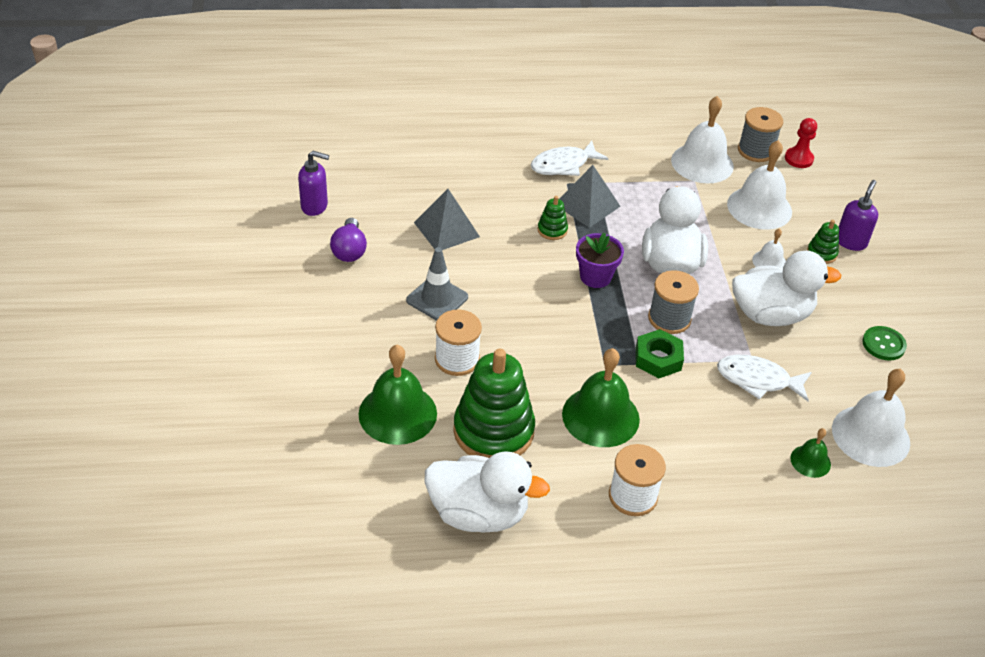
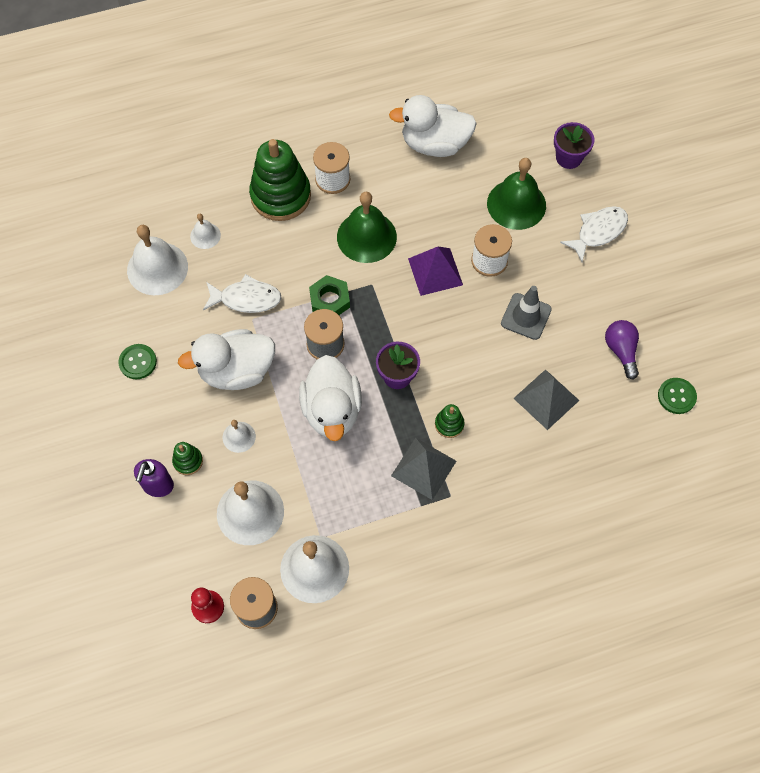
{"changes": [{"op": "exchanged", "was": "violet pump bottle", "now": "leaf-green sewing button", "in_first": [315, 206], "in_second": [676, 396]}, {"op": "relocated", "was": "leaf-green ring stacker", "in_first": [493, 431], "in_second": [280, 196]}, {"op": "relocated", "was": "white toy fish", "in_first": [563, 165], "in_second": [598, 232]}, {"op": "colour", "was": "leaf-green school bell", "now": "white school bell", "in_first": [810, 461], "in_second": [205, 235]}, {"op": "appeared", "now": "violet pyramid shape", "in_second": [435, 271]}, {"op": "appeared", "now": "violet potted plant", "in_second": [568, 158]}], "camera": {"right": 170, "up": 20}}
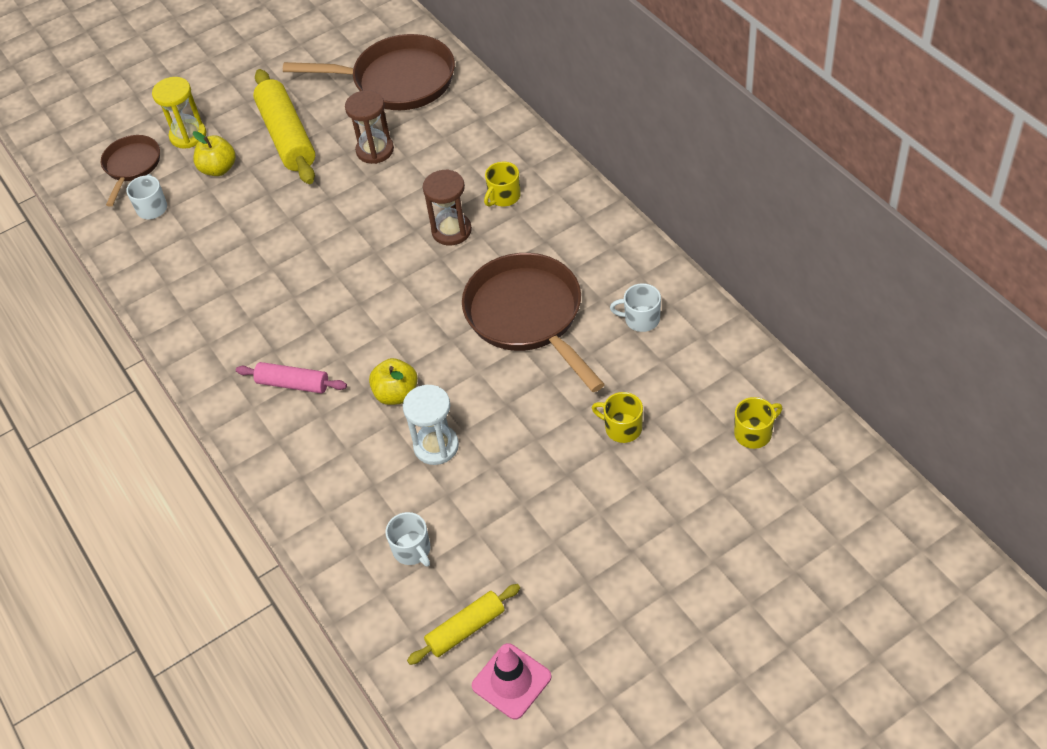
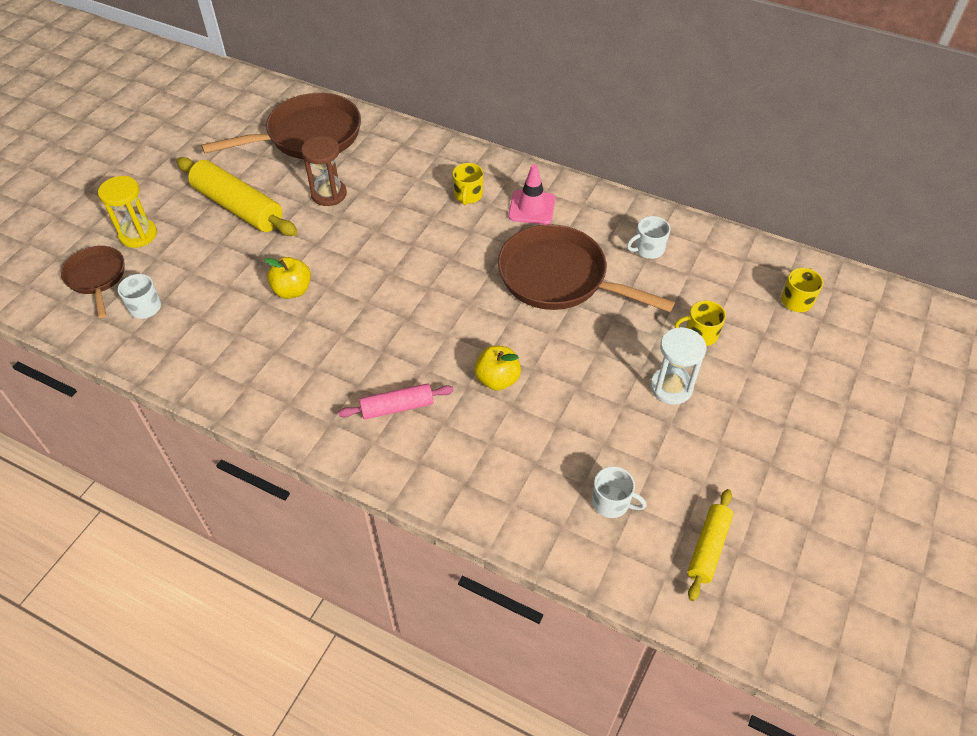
{"changes": [{"op": "relocated", "was": "golden apple fruit", "in_first": [218, 169], "in_second": [292, 290]}, {"op": "relocated", "was": "white hourglass", "in_first": [436, 446], "in_second": [671, 387]}, {"op": "missing", "was": "brown hourglass", "in_first": [451, 231]}, {"op": "relocated", "was": "rosy road cone", "in_first": [511, 681], "in_second": [532, 207]}], "camera": {"right": -35, "up": 0}}
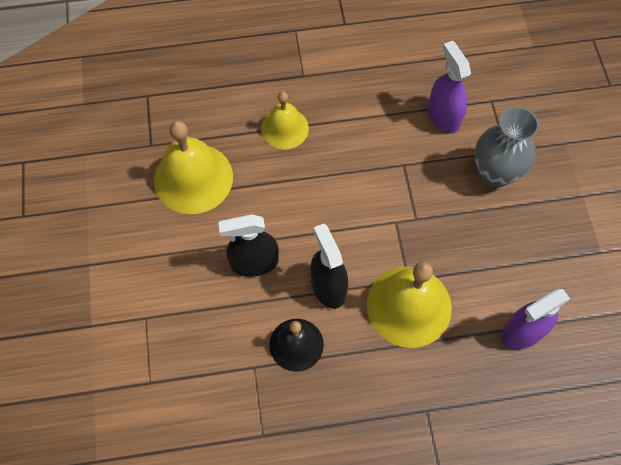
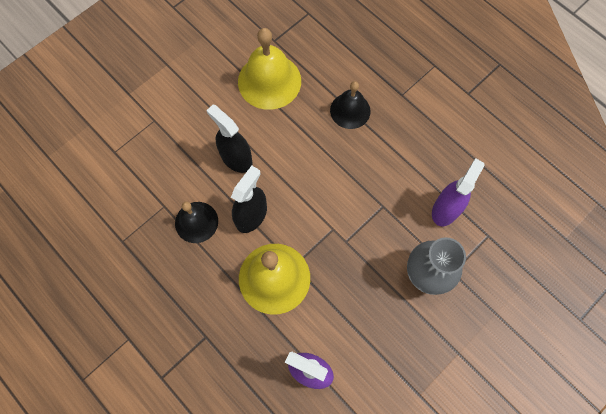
{"changes": [{"op": "colour", "was": "golden school bell", "now": "jet-black school bell", "in_first": [284, 128], "in_second": [350, 110]}], "camera": {"right": 55, "up": 5}}
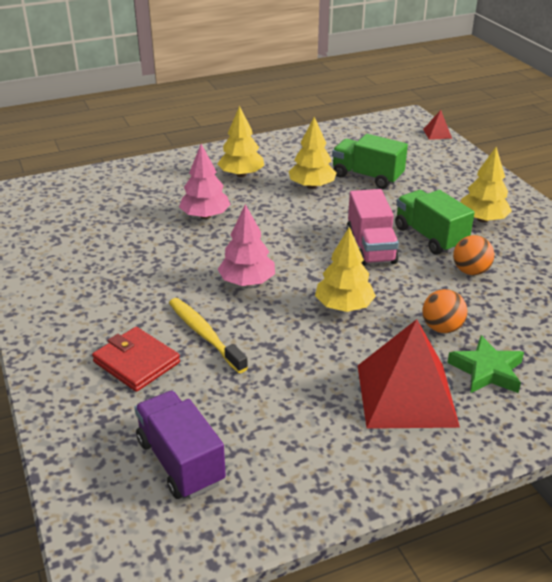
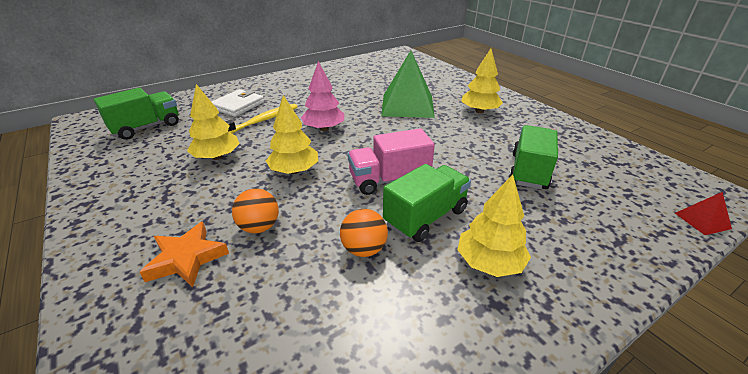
{"changes": [{"op": "colour", "was": "crimson wallet", "now": "white wallet", "in_first": [136, 362], "in_second": [238, 105]}, {"op": "colour", "was": "violet truck", "now": "leaf-green truck", "in_first": [180, 461], "in_second": [146, 127]}, {"op": "exchanged", "was": "rosy tree", "now": "leaf-green pyramid shape", "in_first": [205, 216], "in_second": [407, 105]}, {"op": "relocated", "was": "golden tree", "in_first": [312, 186], "in_second": [217, 157]}, {"op": "missing", "was": "crimson pyramid shape", "in_first": [406, 395]}, {"op": "colour", "was": "leaf-green star shape", "now": "orange star shape", "in_first": [487, 370], "in_second": [187, 258]}], "camera": {"right": 80, "up": 0}}
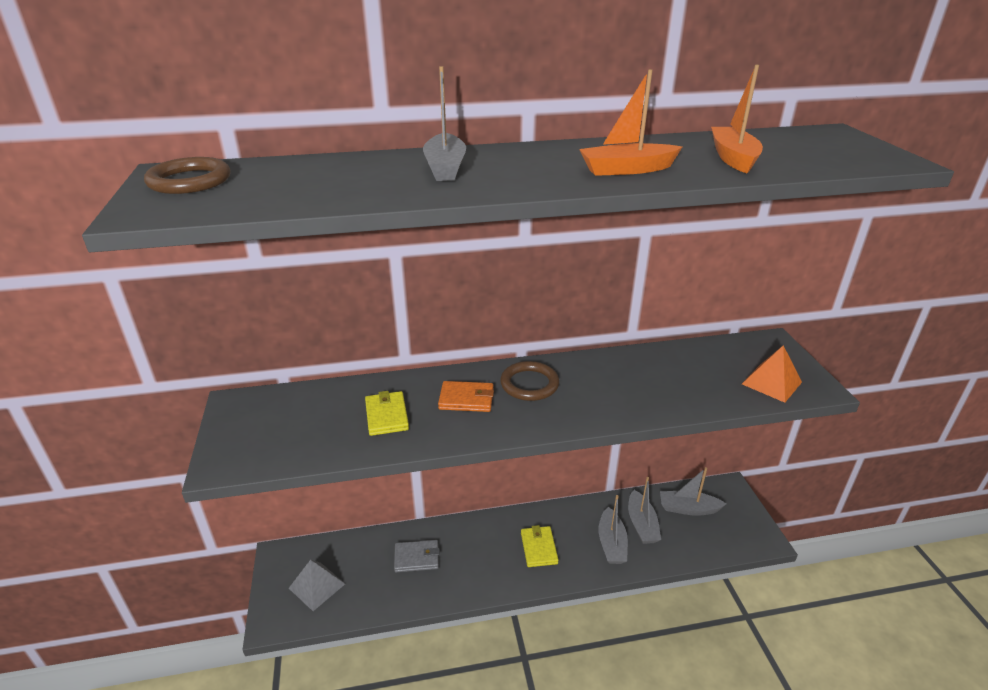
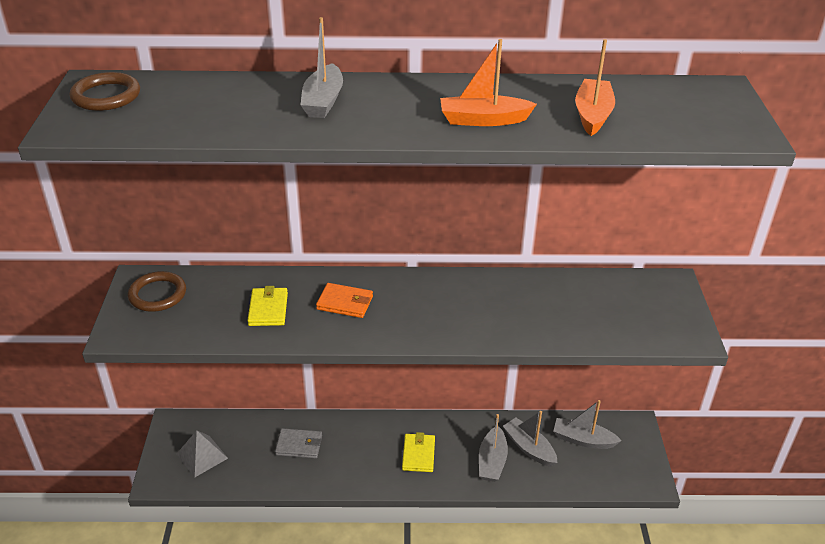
{"changes": [{"op": "relocated", "was": "brown hoop", "in_first": [529, 384], "in_second": [157, 294]}, {"op": "spun", "was": "gray sailboat", "in_first": [641, 524], "in_second": [529, 448], "clockwise": 135}, {"op": "missing", "was": "orange pyramid shape", "in_first": [771, 383]}], "camera": {"right": 10, "up": 5}}
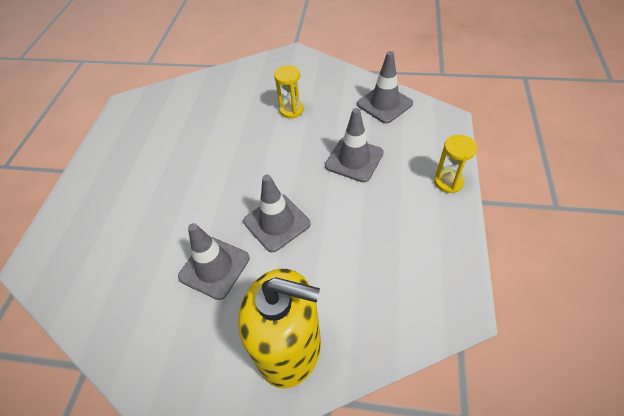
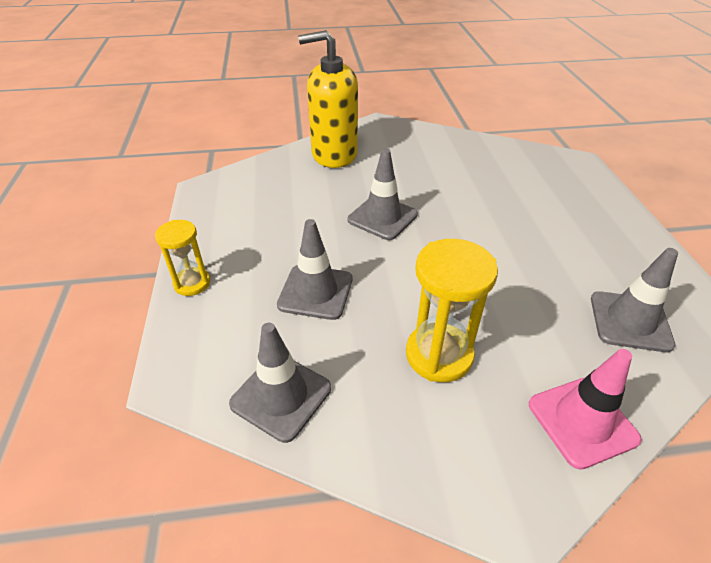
{"changes": [{"op": "relocated", "was": "gray road cone", "in_first": [214, 267], "in_second": [630, 321]}, {"op": "size", "was": "golden hourglass", "in_first": [291, 110], "in_second": [439, 355], "ratio": 1.62}, {"op": "appeared", "now": "rosy road cone", "in_second": [582, 421]}], "camera": {"right": 160, "up": -10}}
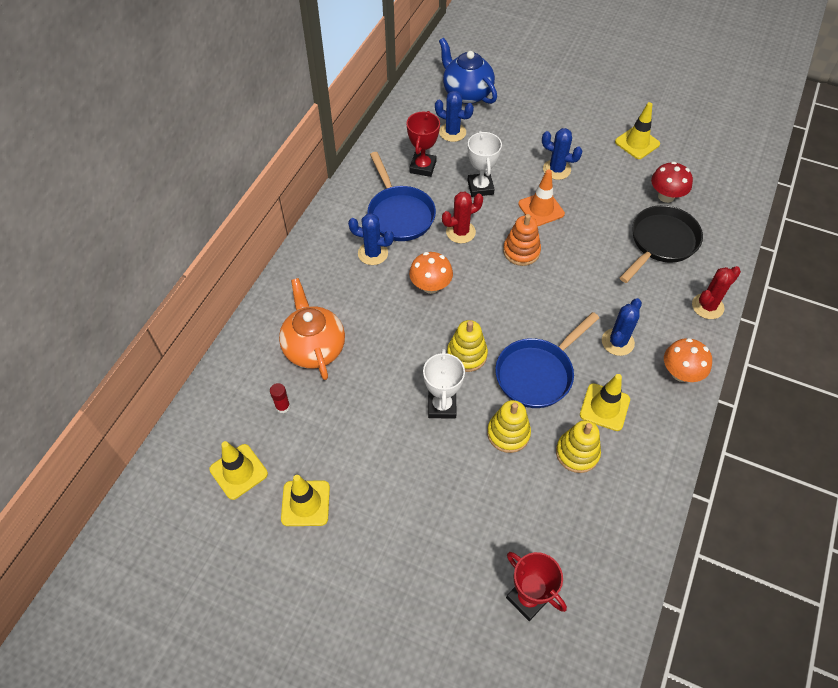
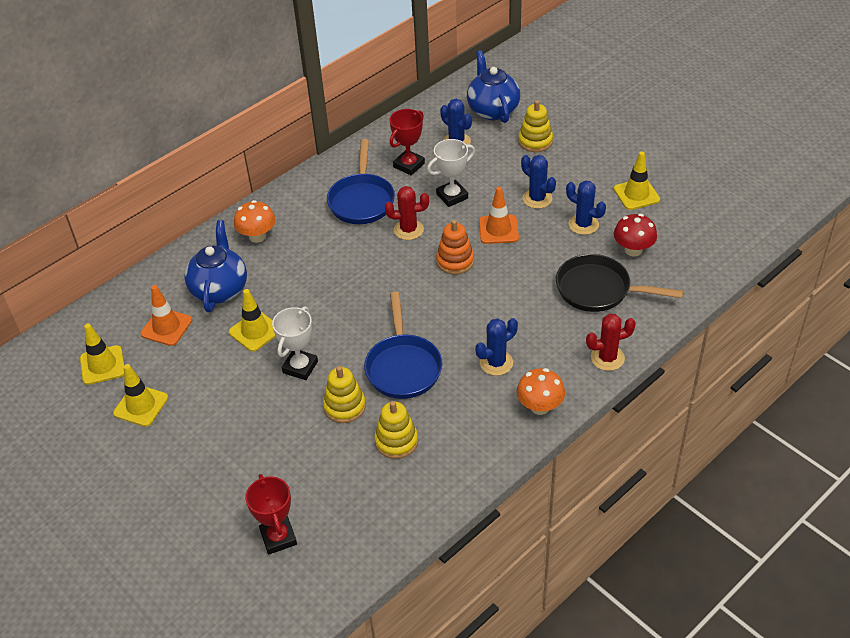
{"changes": [{"op": "exchanged", "was": "crimson glue stick", "now": "orange road cone", "in_first": [282, 406], "in_second": [166, 327]}, {"op": "colour", "was": "orange china teapot", "now": "blue china teapot", "in_first": [314, 348], "in_second": [220, 289]}, {"op": "relocated", "was": "blue cactus", "in_first": [373, 253], "in_second": [583, 224]}, {"op": "relocated", "was": "orange mushroom", "in_first": [430, 286], "in_second": [257, 236]}, {"op": "relocated", "was": "golden ring stacker", "in_first": [466, 355], "in_second": [535, 141]}, {"op": "spun", "was": "white trophy", "in_first": [480, 187], "in_second": [452, 196], "clockwise": 45}, {"op": "spun", "was": "blue pan", "in_first": [537, 373], "in_second": [403, 366], "clockwise": -75}, {"op": "relocated", "was": "golden road cone", "in_first": [604, 407], "in_second": [255, 331]}, {"op": "spun", "was": "jet-black pan", "in_first": [661, 242], "in_second": [598, 290], "clockwise": -135}], "camera": {"right": 25, "up": -10}}
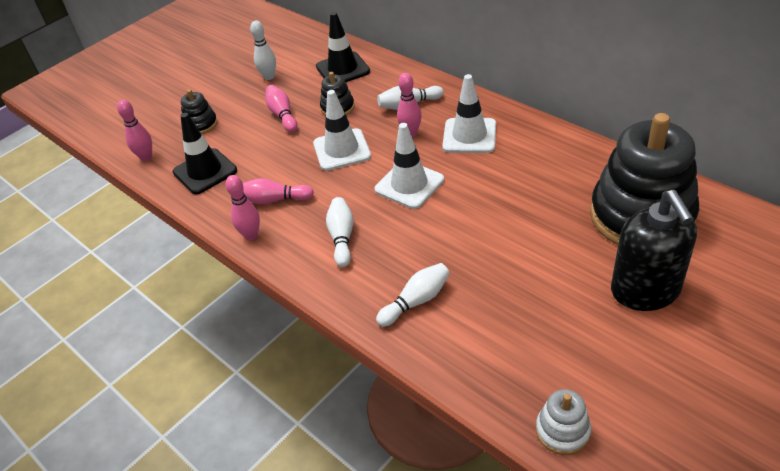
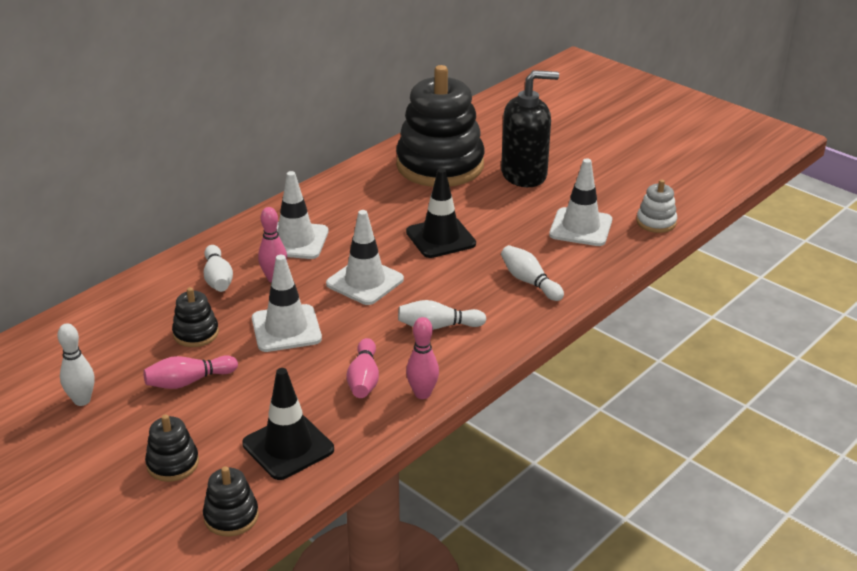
{"changes": [{"op": "exchanged", "was": "rosy tenpin", "now": "jet-black ring stacker", "in_first": [146, 157], "in_second": [231, 516]}, {"op": "relocated", "was": "jet-black road cone", "in_first": [343, 69], "in_second": [440, 238]}, {"op": "appeared", "now": "white road cone", "in_second": [580, 227]}], "camera": {"right": -95, "up": -10}}
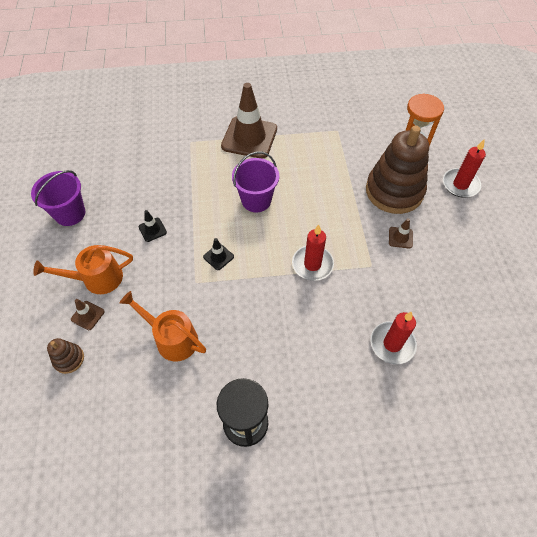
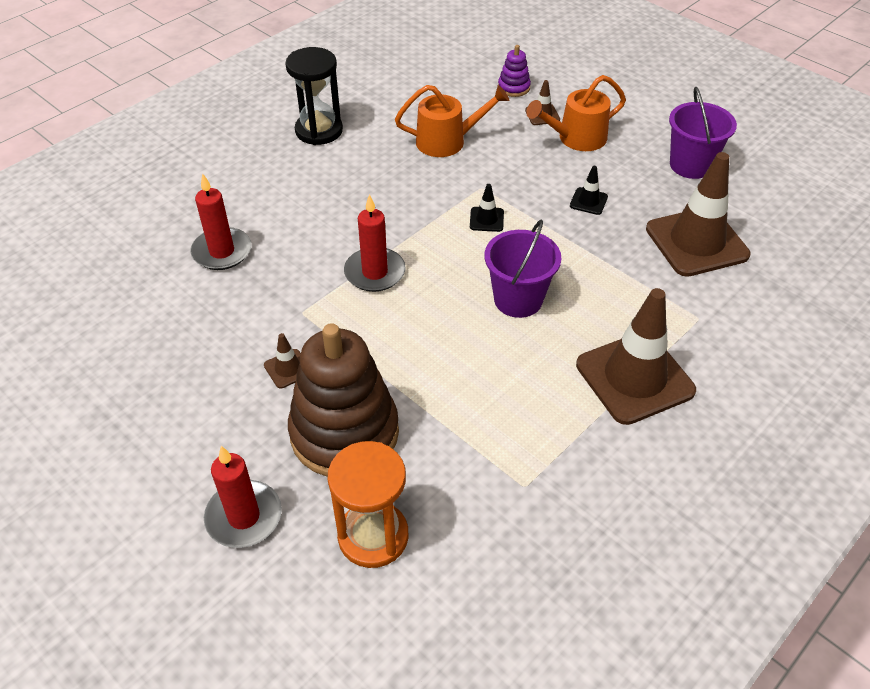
{"changes": [{"op": "spun", "was": "orange sprinkling can", "in_first": [97, 279], "in_second": [576, 138], "clockwise": -150}, {"op": "colour", "was": "brown ring stacker", "now": "violet ring stacker", "in_first": [69, 359], "in_second": [514, 88]}, {"op": "appeared", "now": "brown road cone", "in_second": [696, 242]}], "camera": {"right": 140, "up": -10}}
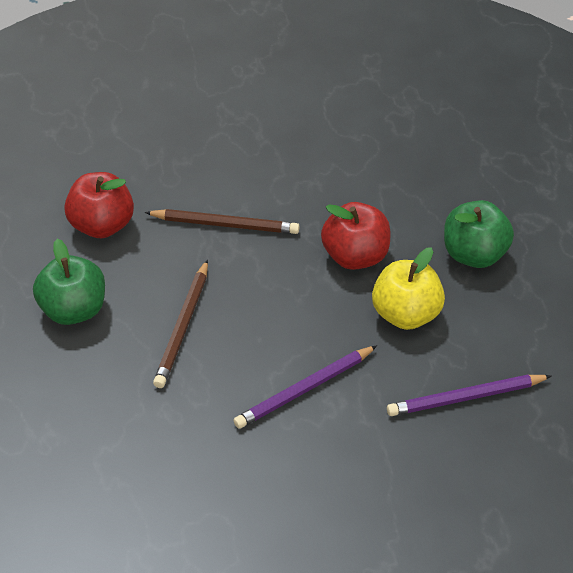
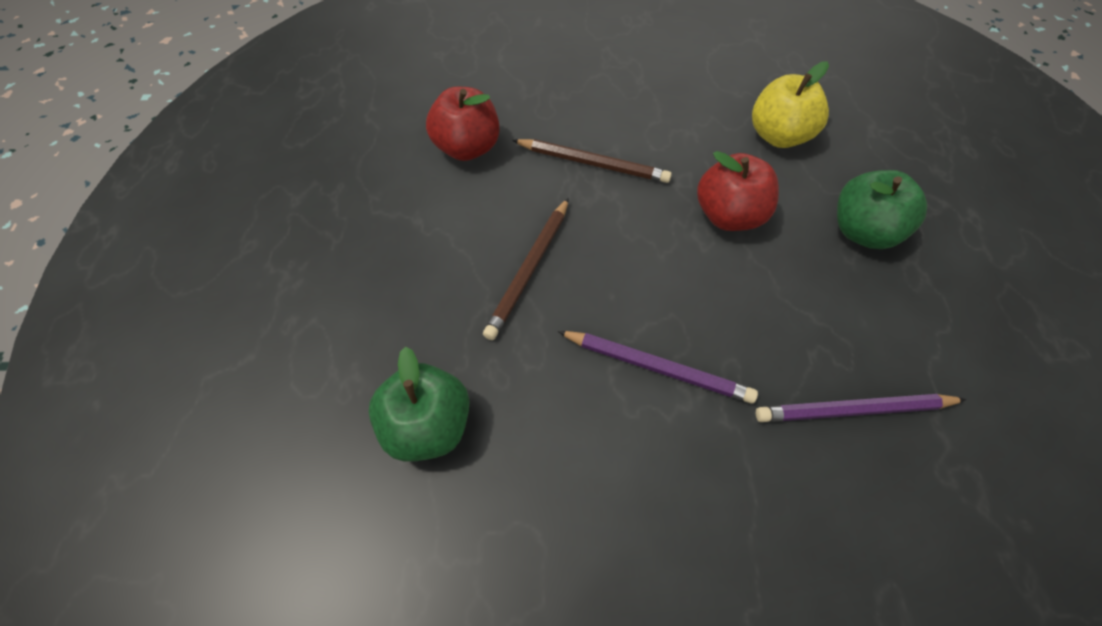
{"changes": [{"op": "relocated", "was": "leaf-green apple fruit", "in_first": [73, 309], "in_second": [428, 426]}, {"op": "spun", "was": "violet pencil", "in_first": [304, 389], "in_second": [657, 367], "clockwise": -135}, {"op": "relocated", "was": "golden apple fruit", "in_first": [406, 314], "in_second": [778, 136]}], "camera": {"right": 10, "up": 10}}
